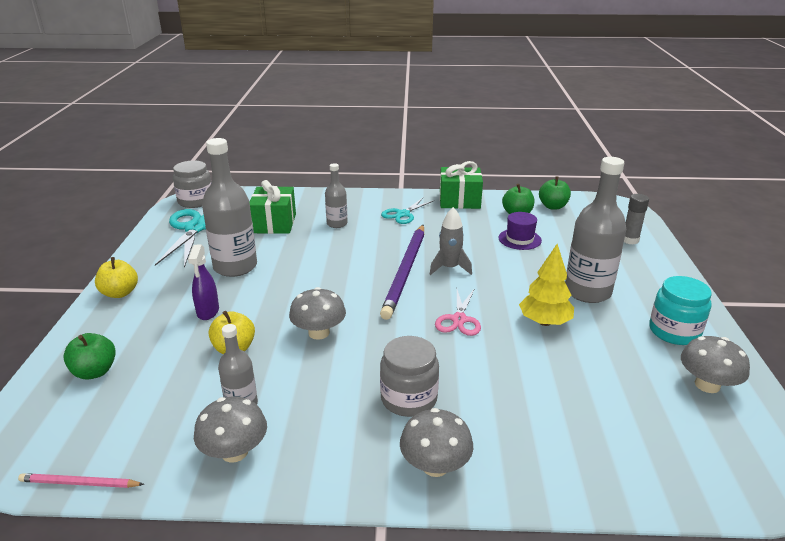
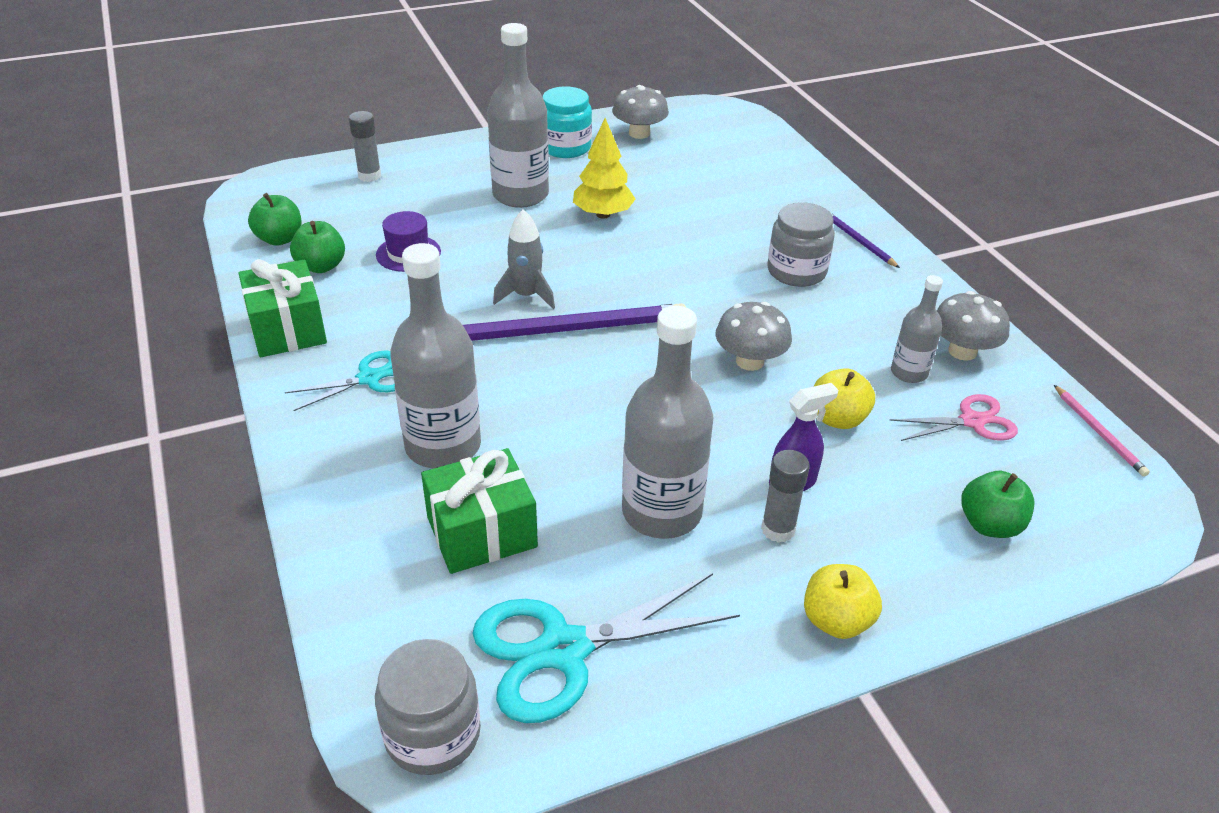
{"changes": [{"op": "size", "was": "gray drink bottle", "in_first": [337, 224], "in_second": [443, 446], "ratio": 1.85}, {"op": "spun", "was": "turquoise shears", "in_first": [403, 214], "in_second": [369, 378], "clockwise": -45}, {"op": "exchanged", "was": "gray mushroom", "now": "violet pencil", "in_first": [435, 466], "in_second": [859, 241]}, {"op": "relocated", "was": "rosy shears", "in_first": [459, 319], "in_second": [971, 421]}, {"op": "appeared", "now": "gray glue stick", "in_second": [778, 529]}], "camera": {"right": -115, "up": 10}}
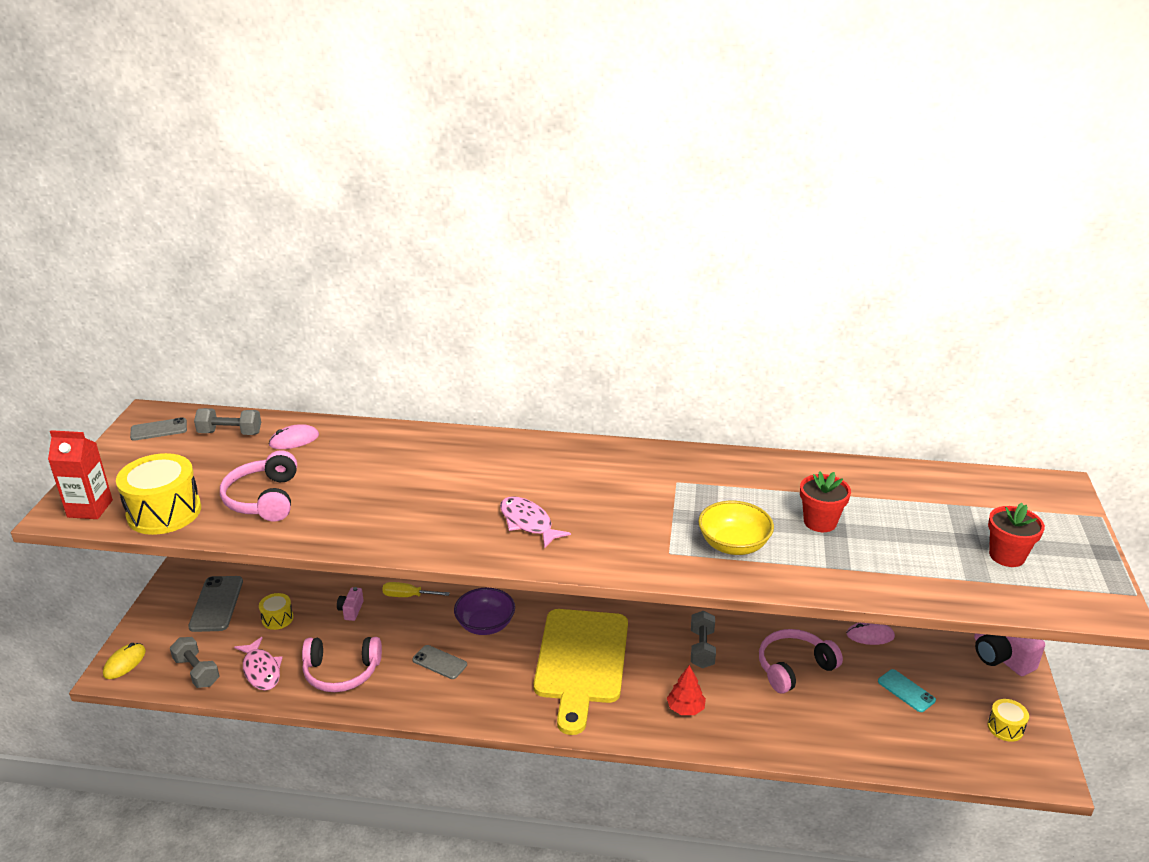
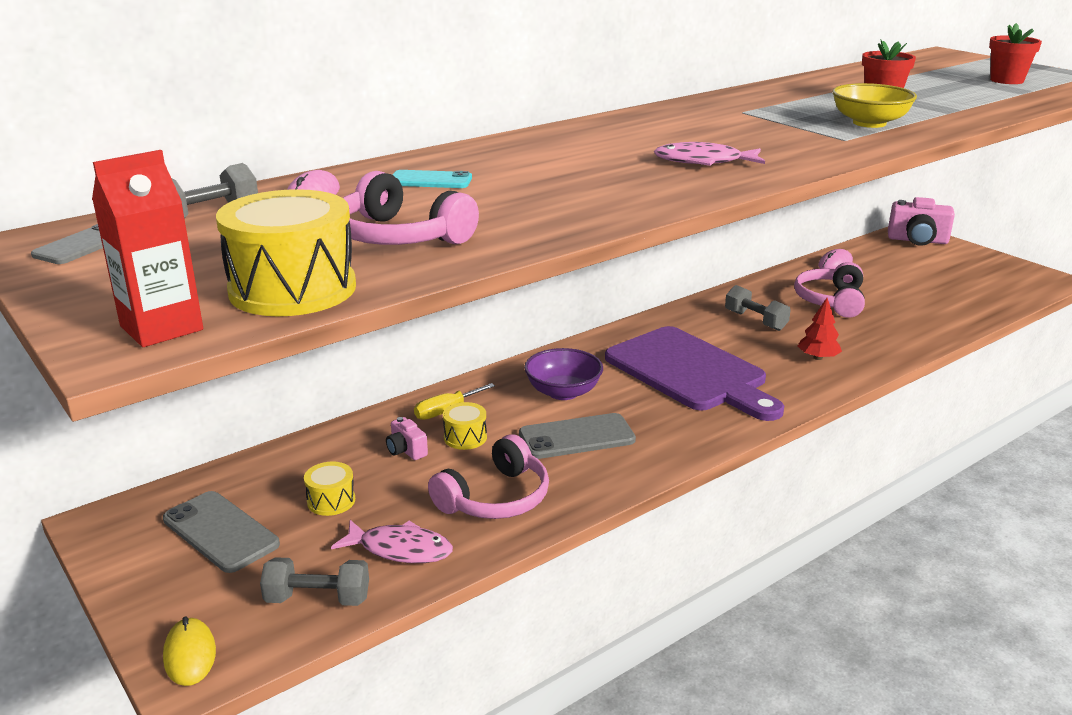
{"changes": [{"op": "size", "was": "gray smartphone", "in_first": [439, 662], "in_second": [576, 437], "ratio": 1.57}, {"op": "colour", "was": "golden bread board", "now": "violet bread board", "in_first": [581, 661], "in_second": [690, 372]}, {"op": "relocated", "was": "turquoise smartphone", "in_first": [906, 691], "in_second": [430, 180]}, {"op": "relocated", "was": "golden snare drum", "in_first": [1005, 728], "in_second": [465, 437]}], "camera": {"right": -45, "up": -5}}
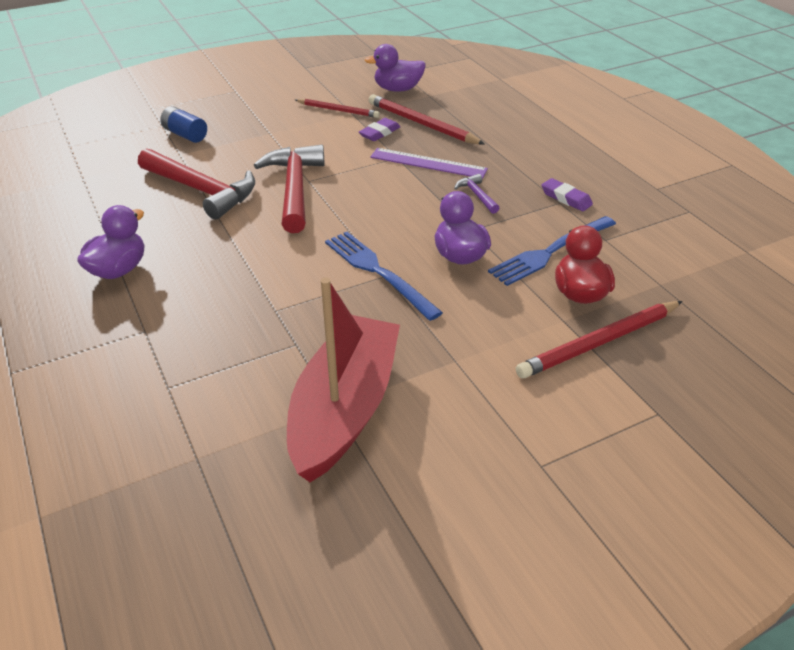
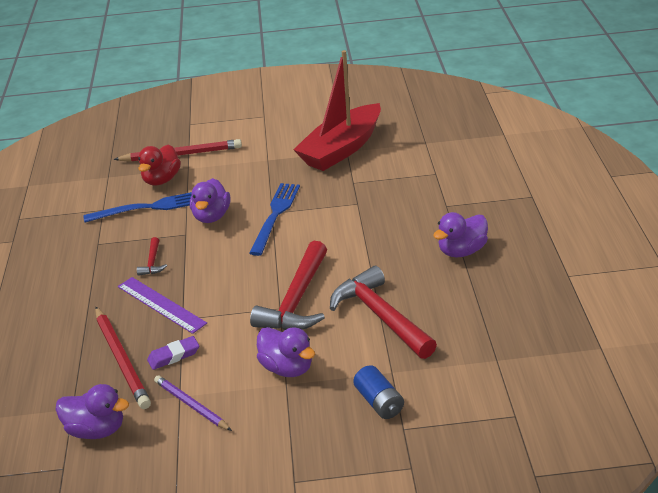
{"changes": [{"op": "colour", "was": "crimson pencil", "now": "violet pencil", "in_first": [338, 110], "in_second": [191, 405]}, {"op": "spun", "was": "blue dinner fork", "in_first": [378, 272], "in_second": [275, 215], "clockwise": -150}, {"op": "colour", "was": "violet claw hammer", "now": "crimson claw hammer", "in_first": [477, 195], "in_second": [152, 262]}, {"op": "missing", "was": "violet gum eraser", "in_first": [566, 198]}, {"op": "appeared", "now": "violet toy duck", "in_second": [287, 368]}], "camera": {"right": -155, "up": -5}}
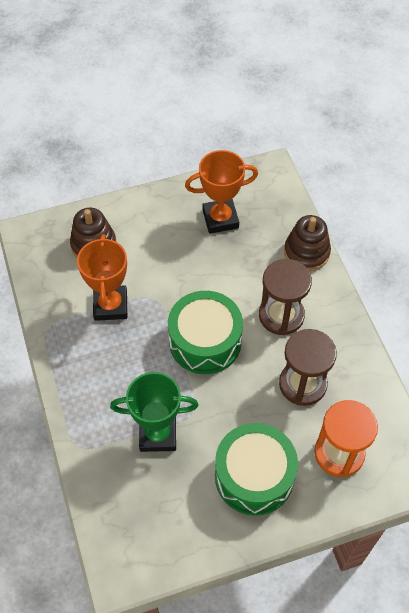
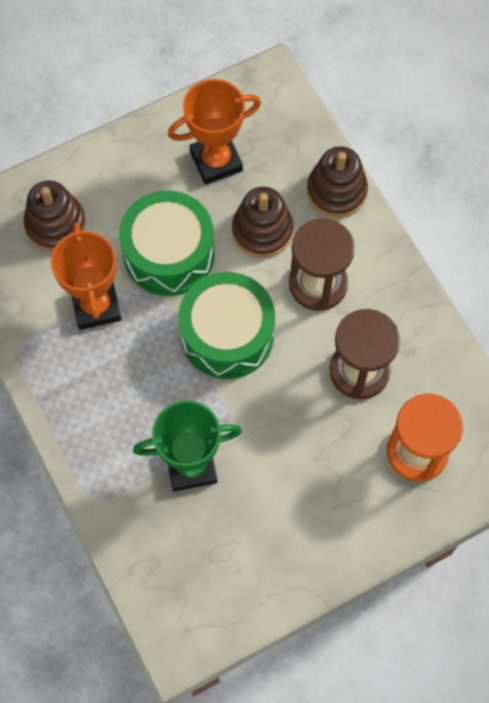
{"changes": [{"op": "relocated", "was": "leaf-green snare drum", "in_first": [254, 476], "in_second": [169, 254]}, {"op": "appeared", "now": "brown ring stacker", "in_second": [262, 231]}], "camera": {"right": -10, "up": 10}}
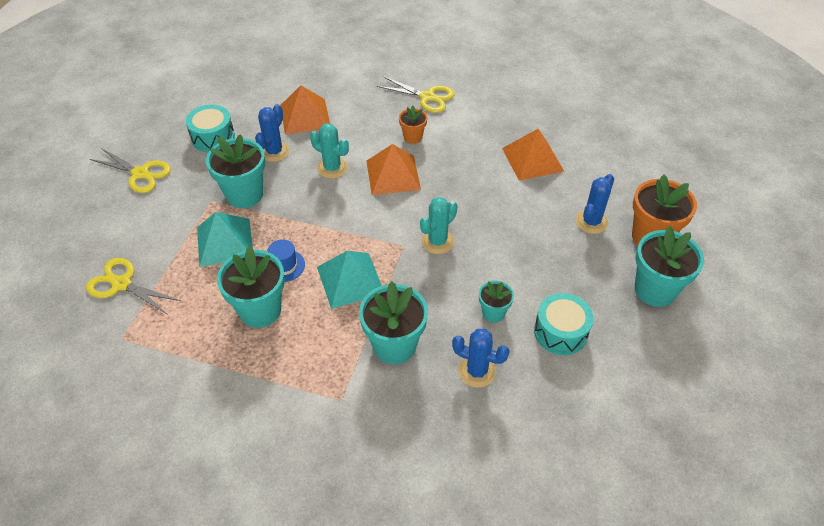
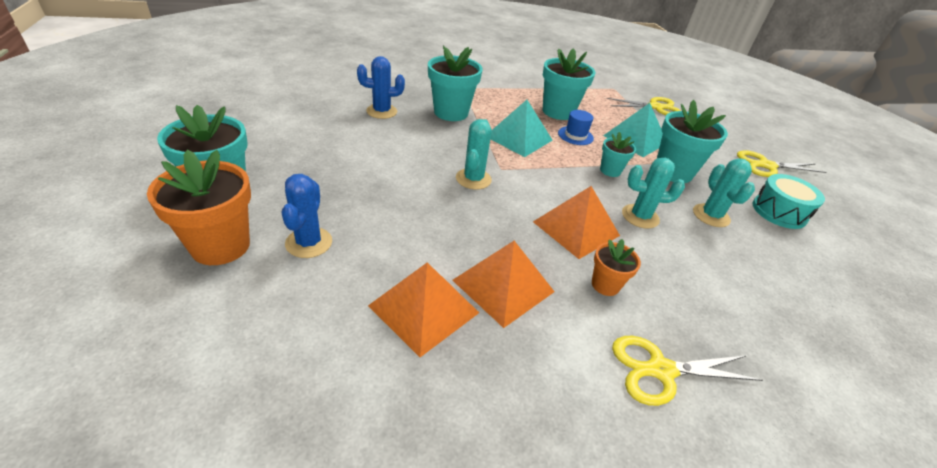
{"changes": [{"op": "colour", "was": "blue cactus", "now": "turquoise cactus", "in_first": [274, 151], "in_second": [711, 215]}, {"op": "relocated", "was": "orange pyramid shape", "in_first": [305, 116], "in_second": [503, 286]}, {"op": "relocated", "was": "turquoise potted plant", "in_first": [493, 313], "in_second": [610, 171]}, {"op": "missing", "was": "turquoise snare drum", "in_first": [560, 332]}], "camera": {"right": 145, "up": -10}}
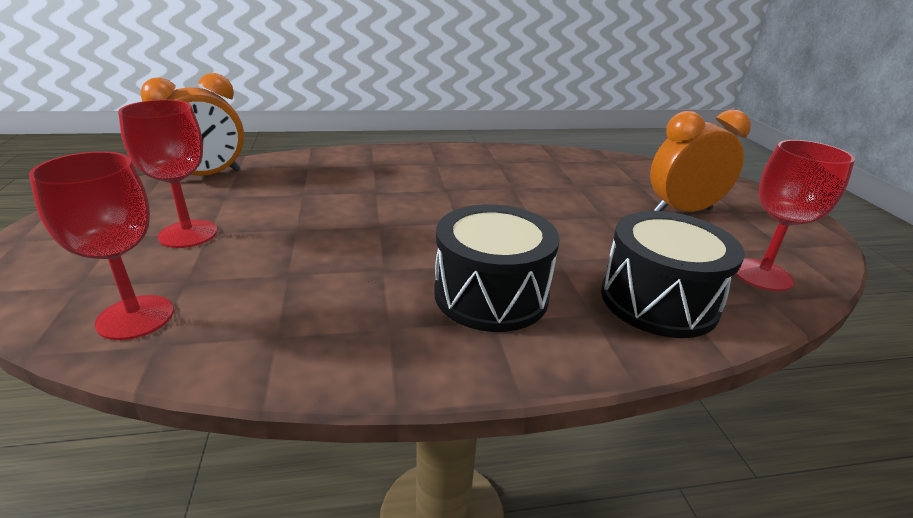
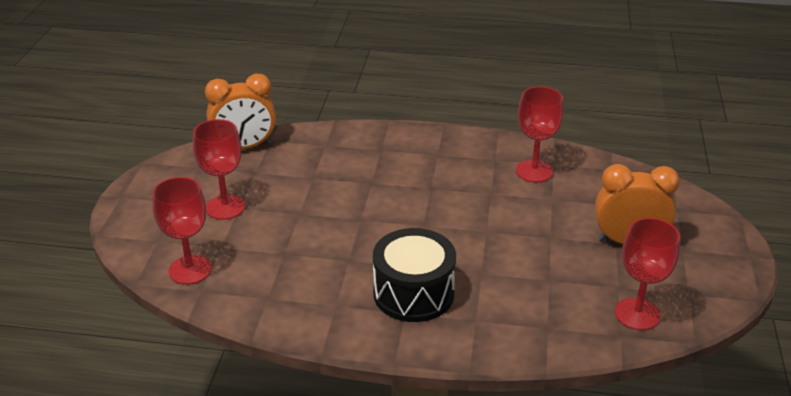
{"changes": [{"op": "missing", "was": "jet-black snare drum", "in_first": [658, 301]}, {"op": "appeared", "now": "crimson chalice", "in_second": [534, 171]}], "camera": {"right": 20, "up": 5}}
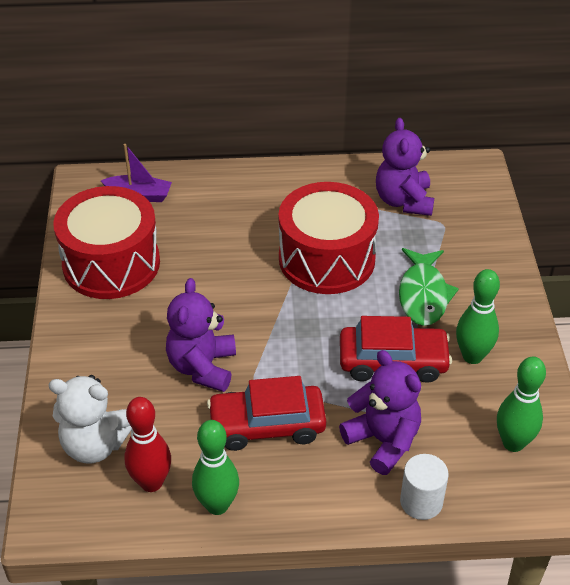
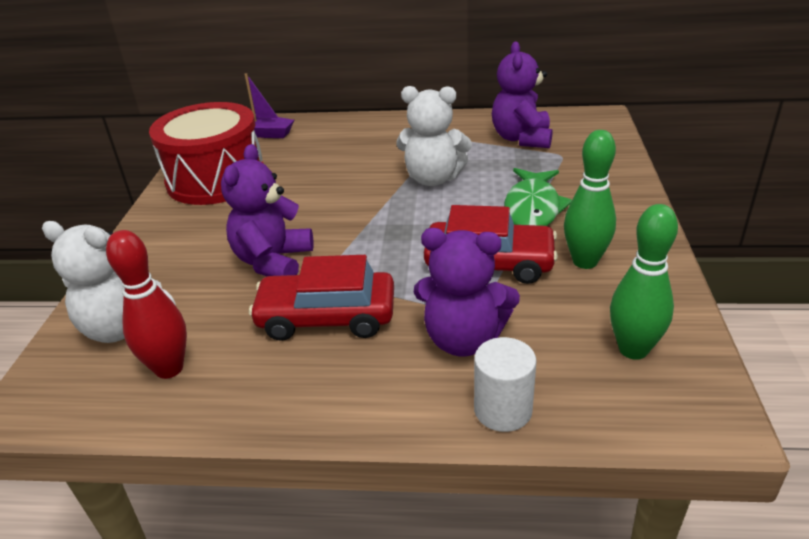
{"changes": [{"op": "missing", "was": "leaf-green tenpin", "in_first": [217, 505]}, {"op": "exchanged", "was": "crimson snare drum", "now": "white stuffed bear", "in_first": [326, 259], "in_second": [433, 179]}, {"op": "spun", "was": "violet stuffed bear", "in_first": [383, 441], "in_second": [464, 339], "clockwise": 135}], "camera": {"right": 10, "up": -10}}
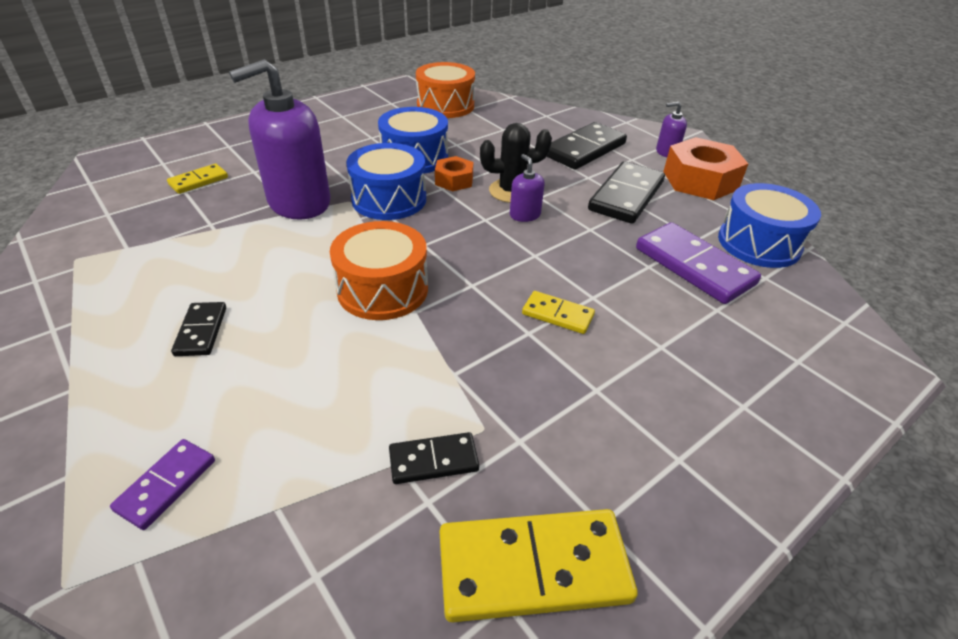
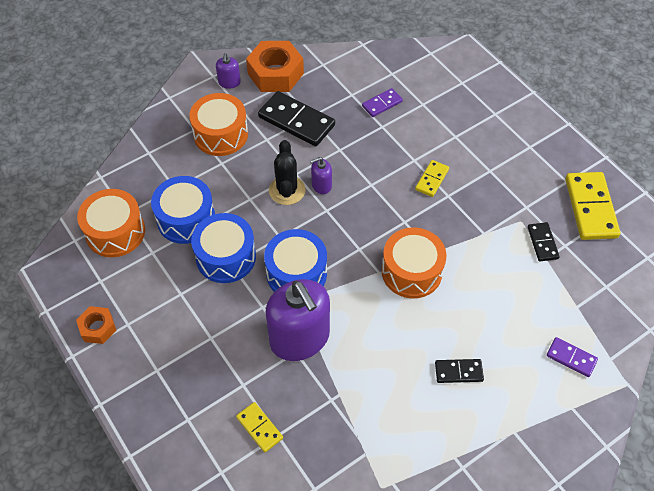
{"changes": [{"op": "relocated", "was": "orange nut", "in_first": [454, 180], "in_second": [98, 328]}, {"op": "exchanged", "was": "jet-black domino tile", "now": "orange snare drum", "in_first": [584, 150], "in_second": [221, 134]}, {"op": "size", "was": "violet domino tile", "in_first": [693, 266], "in_second": [382, 104], "ratio": 0.54}, {"op": "relocated", "was": "blue snare drum", "in_first": [759, 243], "in_second": [186, 219]}], "camera": {"right": -85, "up": 15}}
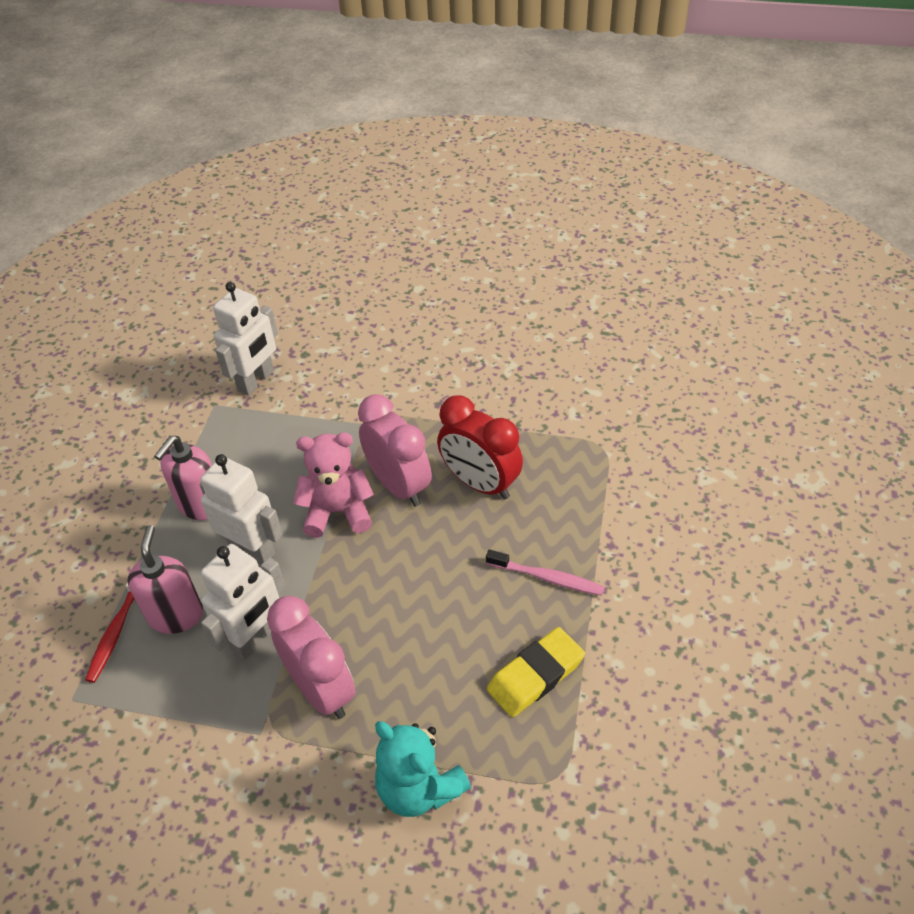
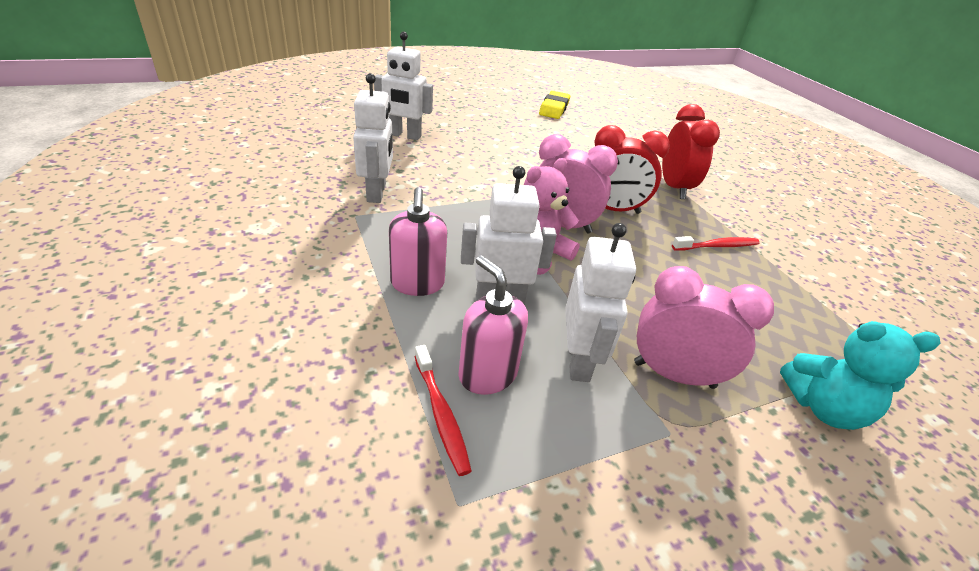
{"changes": [{"op": "colour", "was": "rosy tooth brush", "now": "crimson tooth brush", "in_first": [547, 578], "in_second": [717, 246]}, {"op": "relocated", "was": "golden gum eraser", "in_first": [535, 675], "in_second": [554, 108]}, {"op": "appeared", "now": "white robot", "in_second": [404, 135]}, {"op": "appeared", "now": "crimson bedside clock", "in_second": [674, 188]}], "camera": {"right": -40, "up": -10}}
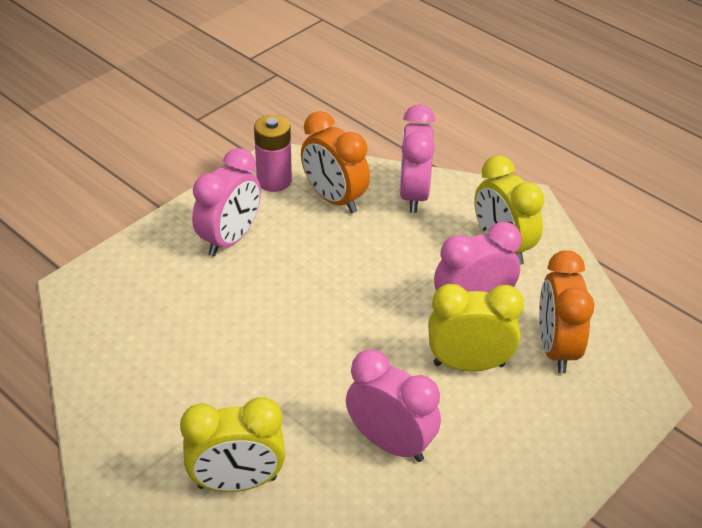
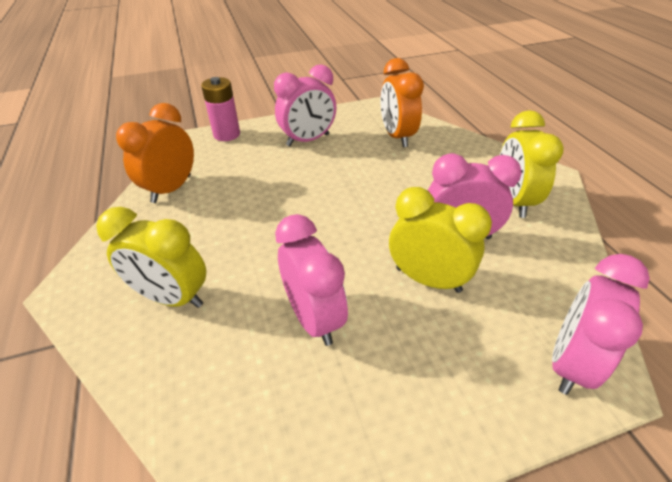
{"changes": [{"op": "relocated", "was": "rosy power cell", "in_first": [274, 181], "in_second": [226, 134]}, {"op": "relocated", "was": "rosy bedside clock", "in_first": [413, 195], "in_second": [569, 362]}, {"op": "relocated", "was": "orange bedside clock", "in_first": [556, 348], "in_second": [171, 189]}], "camera": {"right": 30, "up": 0}}
